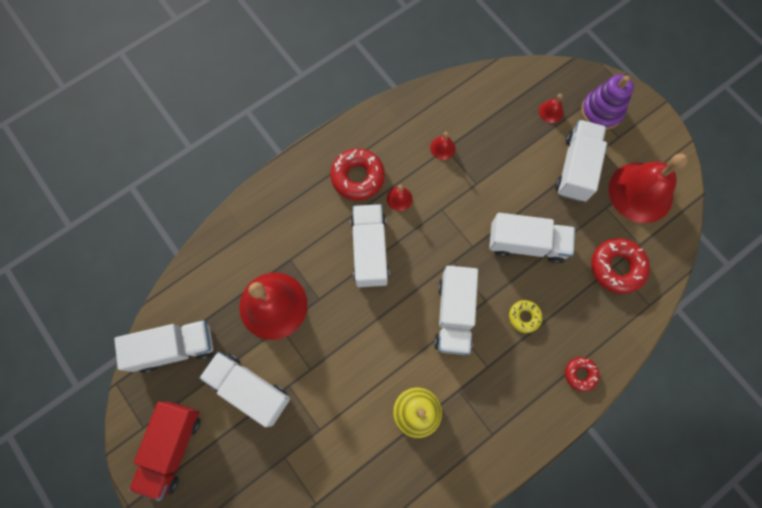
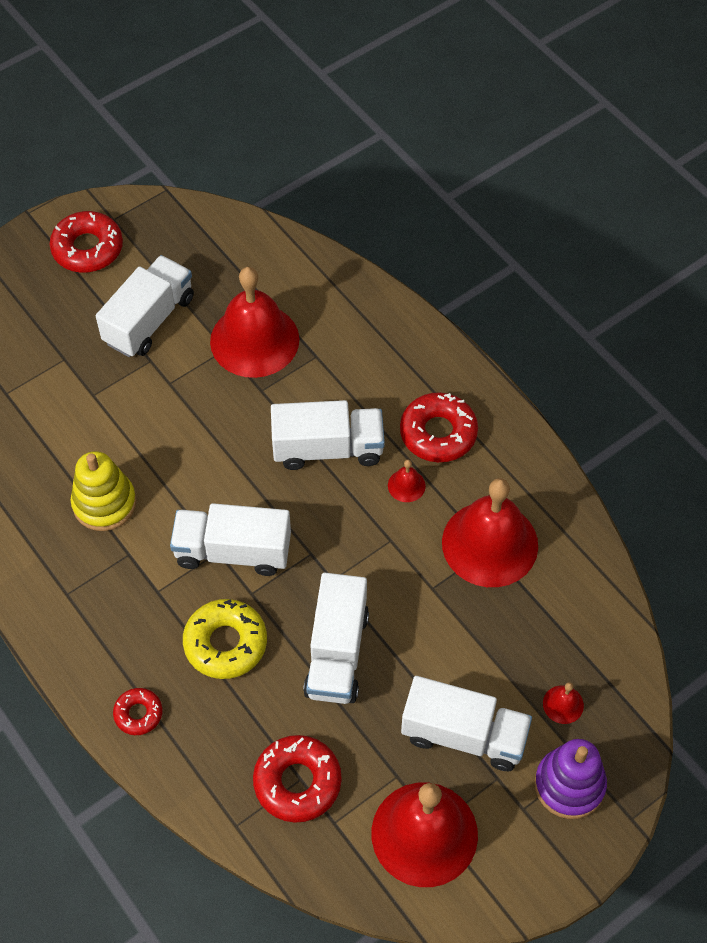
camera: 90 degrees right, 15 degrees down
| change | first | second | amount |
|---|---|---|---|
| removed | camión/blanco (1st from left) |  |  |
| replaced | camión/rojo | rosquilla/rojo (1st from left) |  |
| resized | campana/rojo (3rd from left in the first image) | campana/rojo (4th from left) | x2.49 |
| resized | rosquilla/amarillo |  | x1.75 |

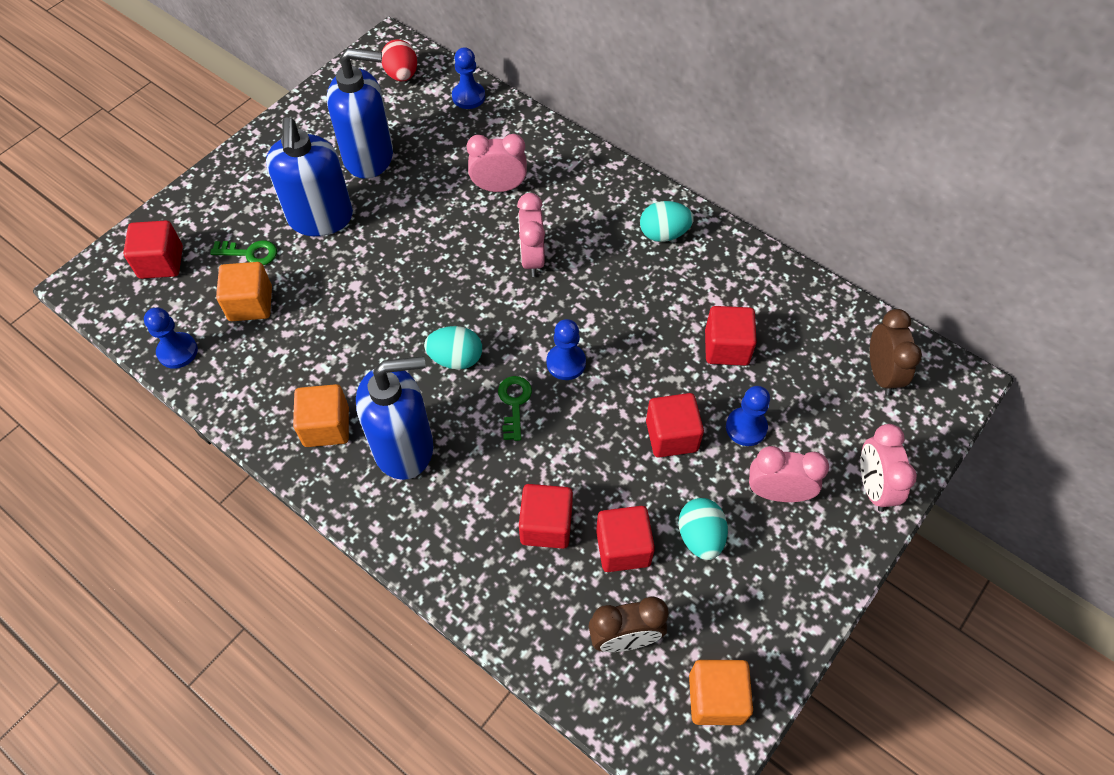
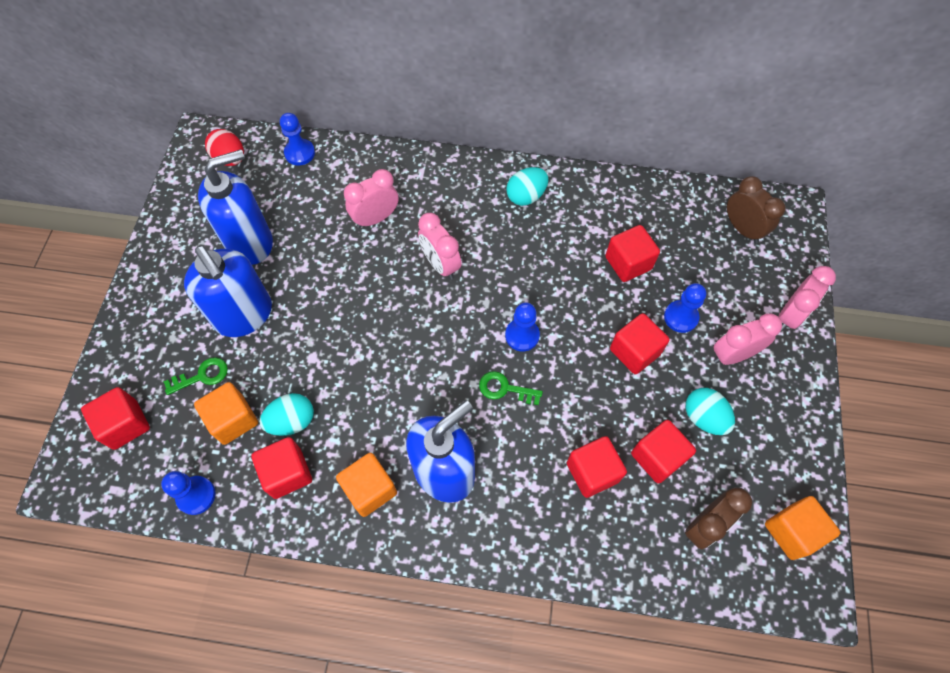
camera: 30 degrees left, 5 degrees up
| change | first | second | amount |
|---|---|---|---|
| moved | huevo/turquesa (1st from left) |  |  |
| turned | llave/verde (2nd from left) |  | 45 degrees counterclockwise |
| turned | despertador/rosa (4th from left) |  | 105 degrees counterclockwise |
| added |  | cubo/rojo (2nd from left) |  |

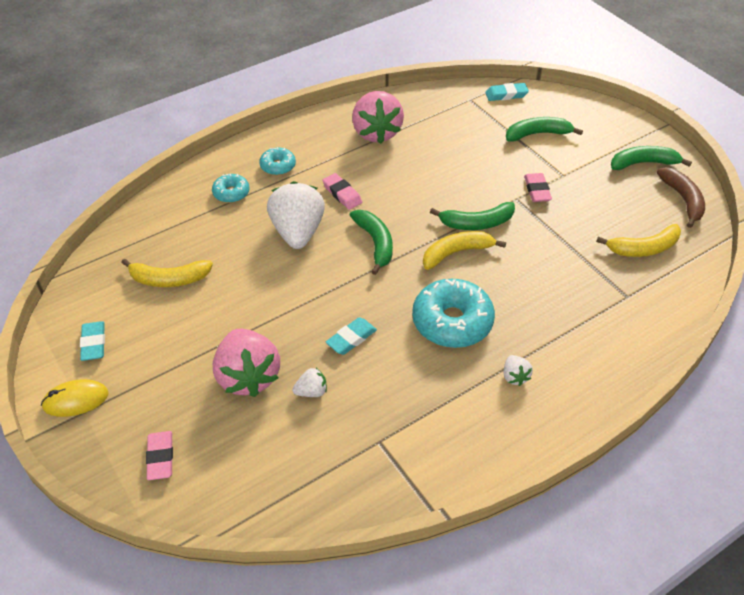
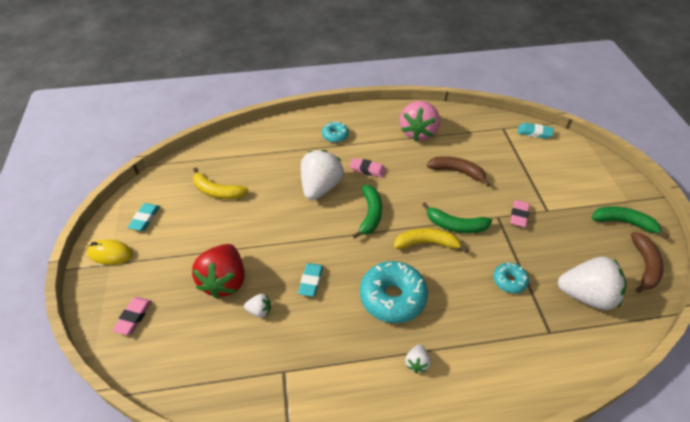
camera: 25 degrees right, 0 degrees up
| change | first | second | amount |
|---|---|---|---|
| moved | rosquilla/turquesa (1st from left in the first image) | rosquilla/turquesa (3rd from left) |  |
| recoloured | fresa/rosa (1st from left) | fresa/rojo |  |
| turned | goma de borrar/rosa (2nd from left) |  | 60 degrees counterclockwise |
| turned | goma de borrar/turquesa (2nd from left) |  | 60 degrees counterclockwise |
| removed | plátano/verde (3rd from left) |  |  |
| replaced | plátano/amarillo (3rd from left) | fresa/blanco (4th from left) |  |
| added |  | plátano/marrón (1st from left) |  |

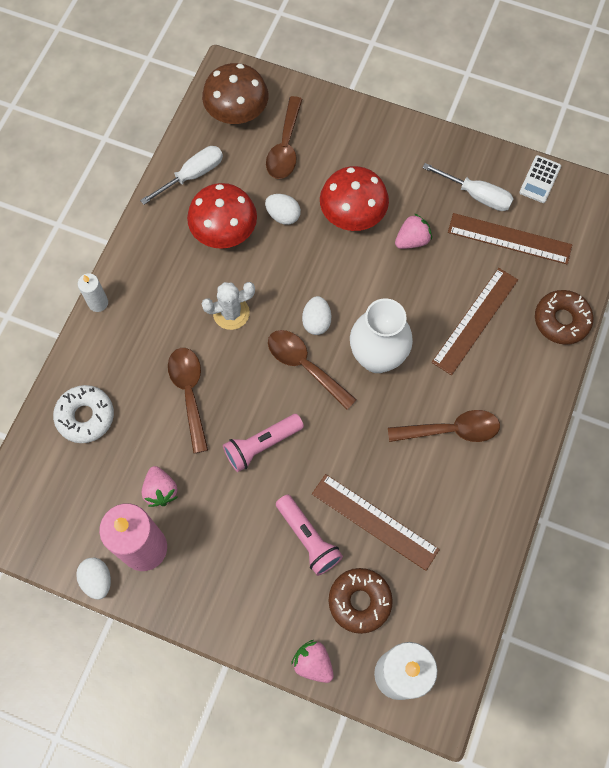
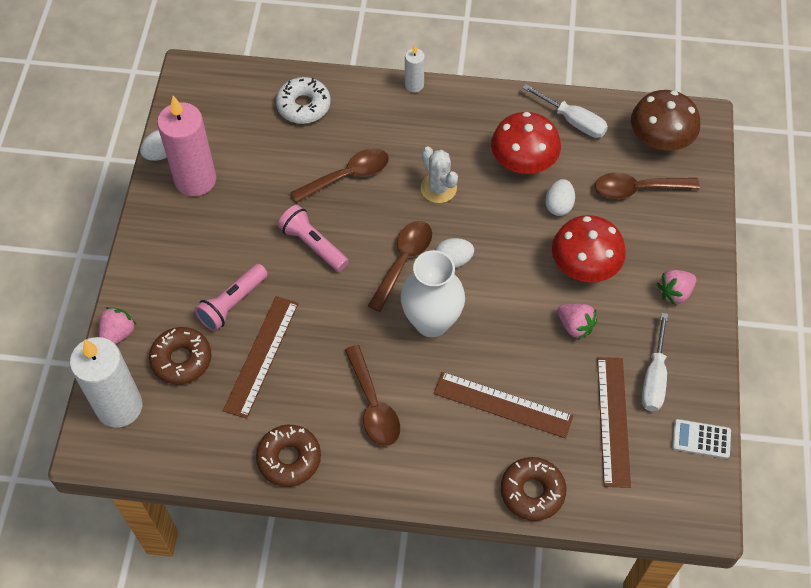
camera: 75 degrees right, 10 degrees down
| change | first | second | amount |
|---|---|---|---|
| moved | fresa/rosa (1st from left in the first image) | fresa/rosa (3rd from left) |  |
| added |  | rosquilla/marrón (2nd from left) |  |

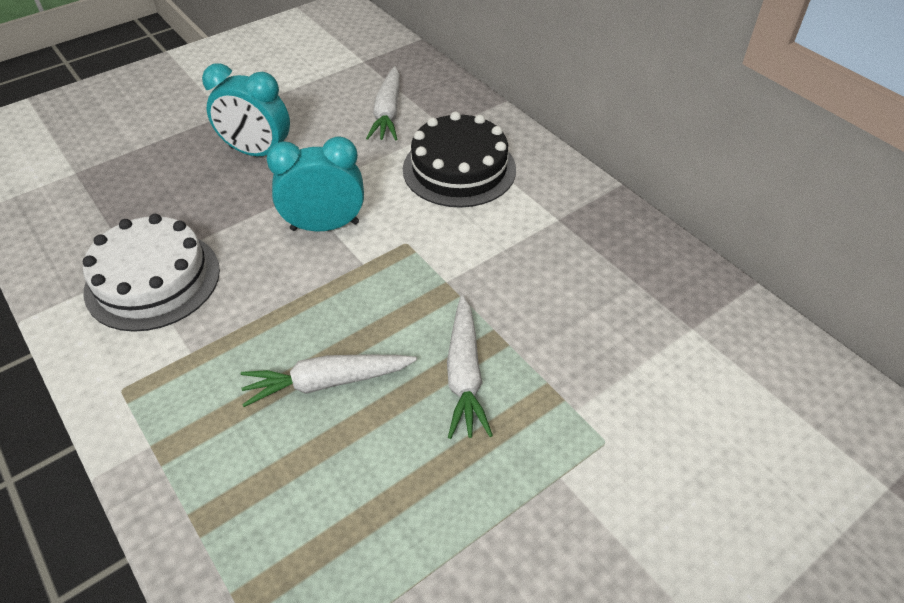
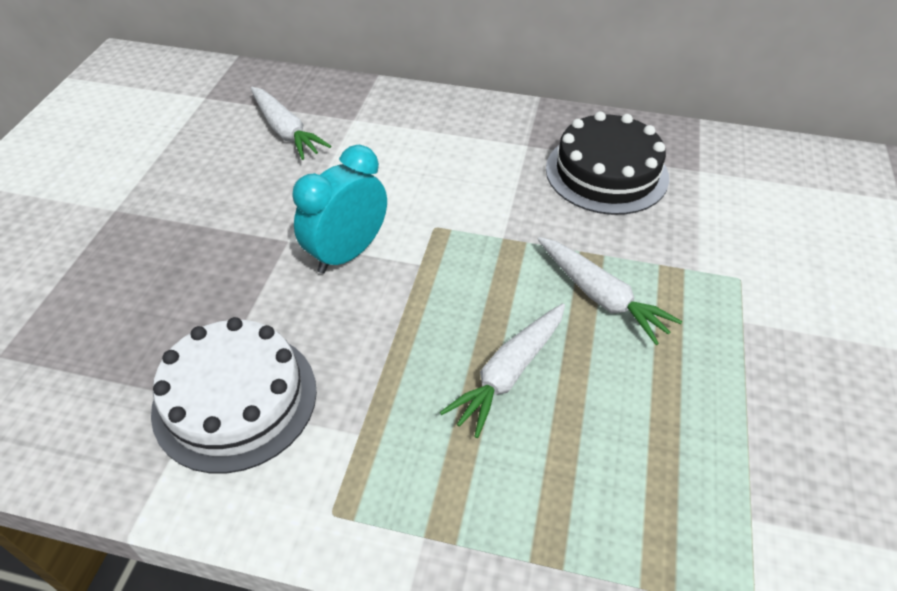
camera: 40 degrees left, 0 degrees up
| change | first | second | amount |
|---|---|---|---|
| removed | despertador/turquesa (1st from left) |  |  |
| moved | tarta/negro |  |  |

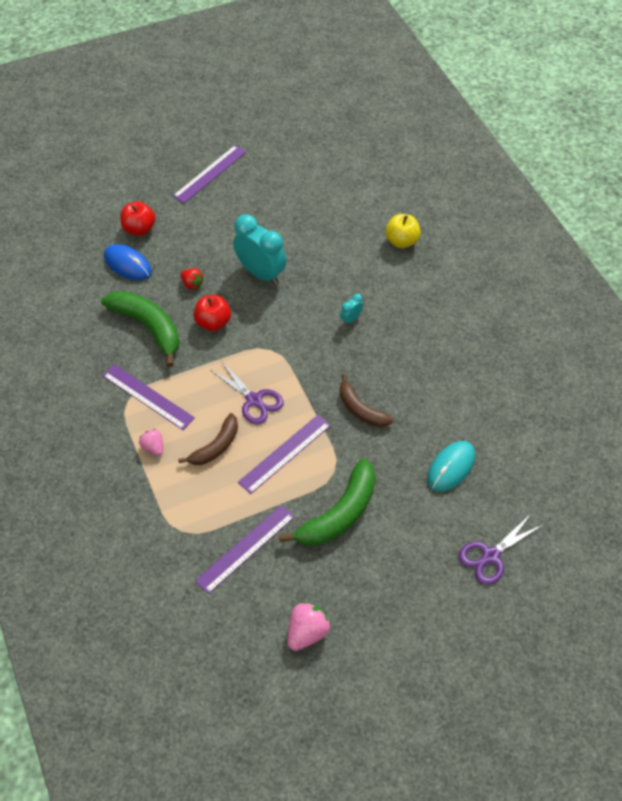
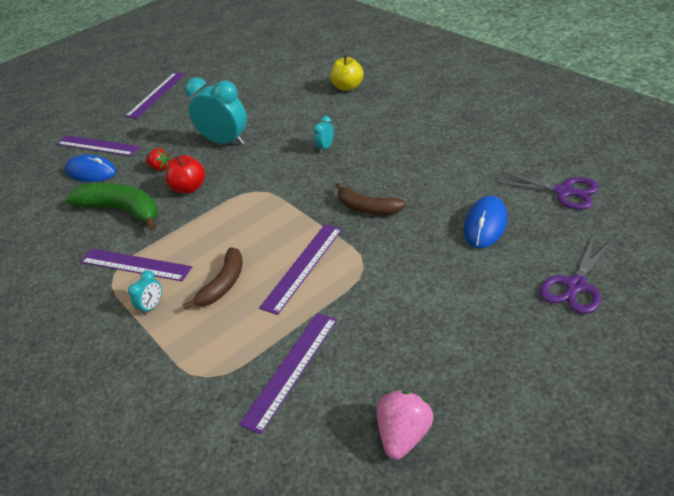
camera: 10 degrees left, 15 degrees down
| change | first | second | amount |
|---|---|---|---|
| replaced | manzana/rojo (1st from left) | regla/morado (1st from left) |  |
| replaced | fresa/rosa (1st from left) | despertador/turquesa (1st from left) |  |
| moved | tijeras/morado (1st from left) |  |  |
| removed | plátano/verde (2nd from left) |  |  |
| recoloured | ratón/turquesa | ratón/azul (2nd from left) |  |

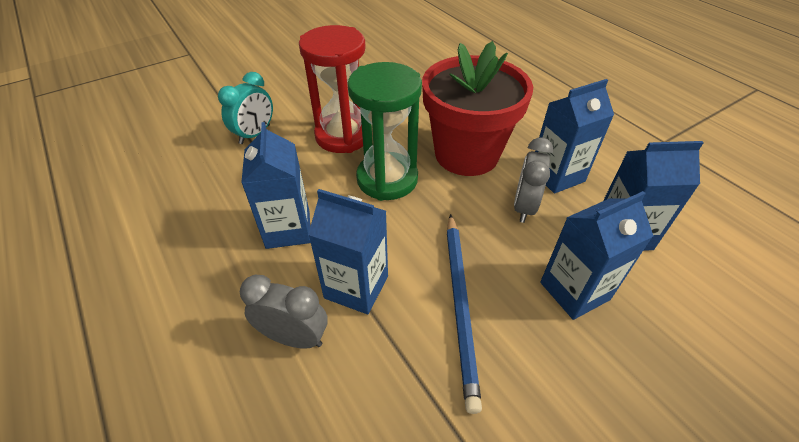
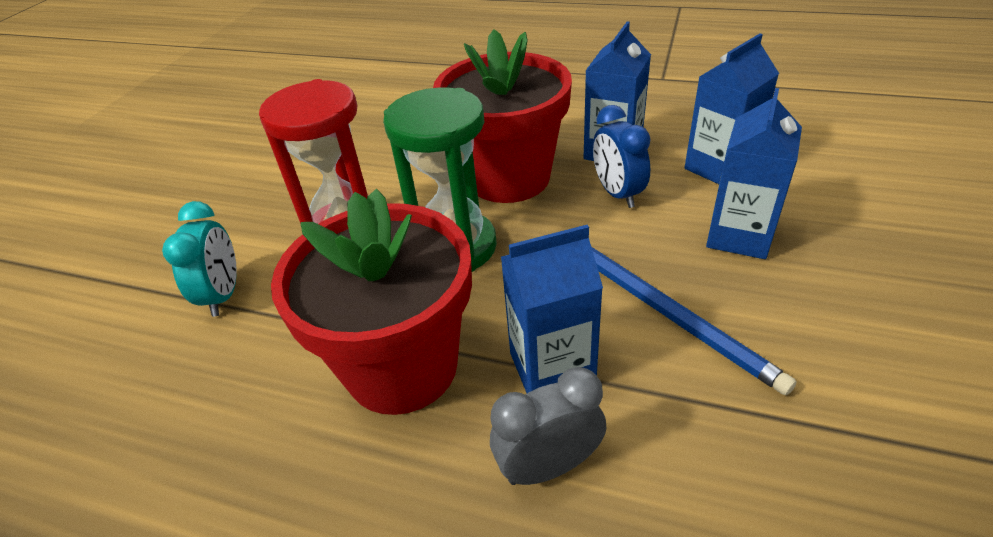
camera: 35 degrees left, 5 degrees down
| change | first | second | amount |
|---|---|---|---|
| replaced | cartón de leche/azul (1st from left) | maceta/rojo (1st from left) |  |
| recoloured | despertador/gris (2nd from left) | despertador/azul |  |

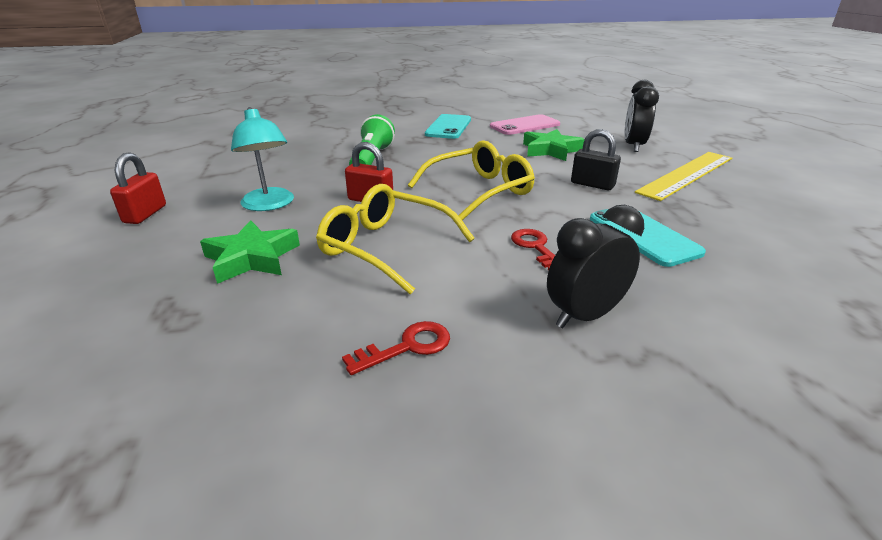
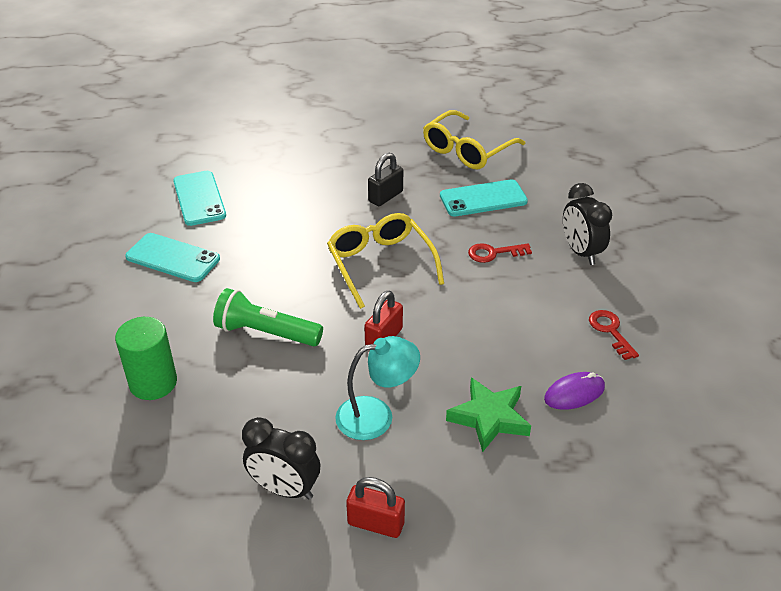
camera: 80 degrees left, 10 degrees up
| change | first | second | amount |
|---|---|---|---|
| moved | gafas/amarillo (1st from left in the first image) | gafas/amarillo (2nd from left) |  |
| recoloured | móvil/rosa | móvil/turquesa (2nd from left) |  |
| removed | estrella/verde (2nd from left) |  |  |
| moved | despertador/negro (2nd from left in the first image) | despertador/negro (1st from left) |  |
| removed | regla/amarillo |  |  |
| added |  | cilindro/verde |  |
| added |  | ratón/morado |  |

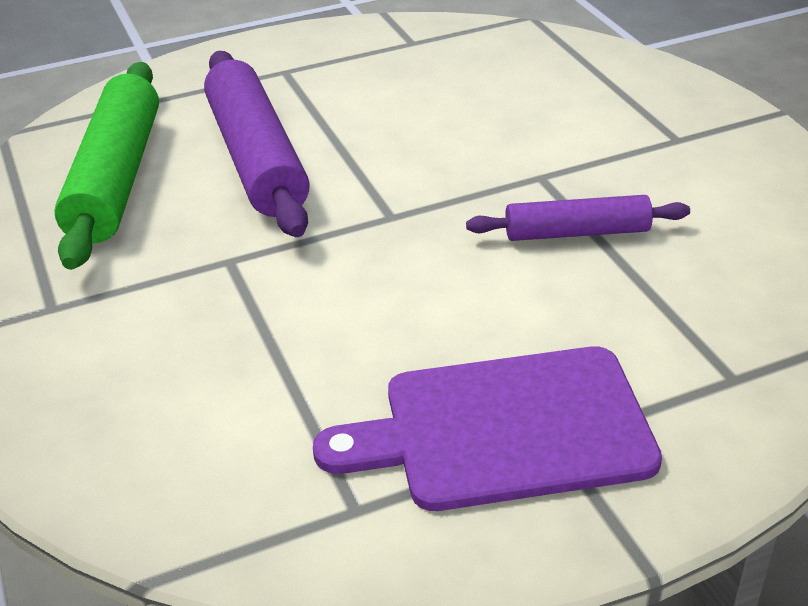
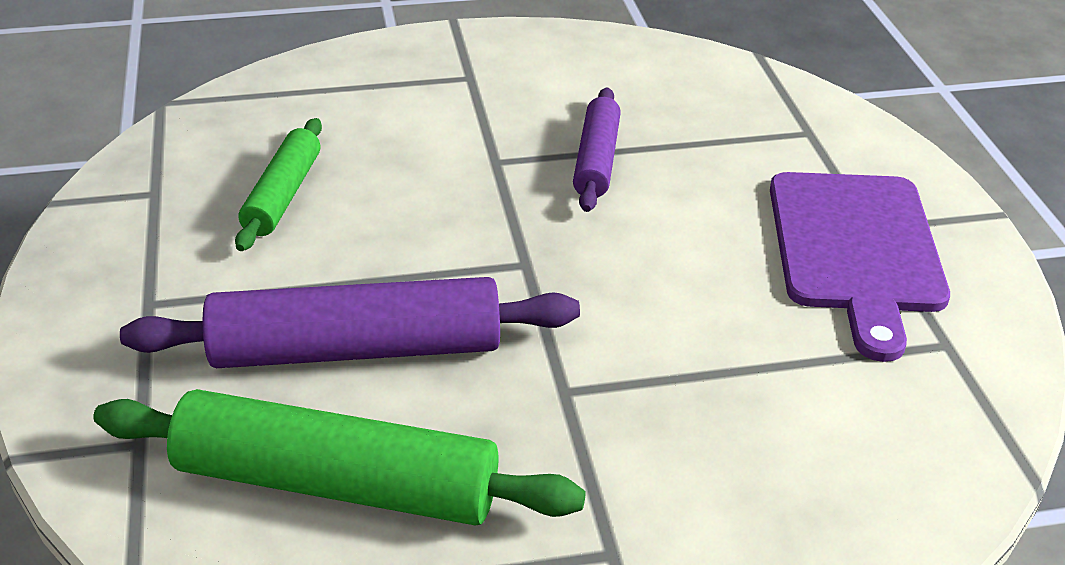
camera: 80 degrees left, 0 degrees up
| change | first | second | amount |
|---|---|---|---|
| added |  | rodillo/verde (1st from left) |  |

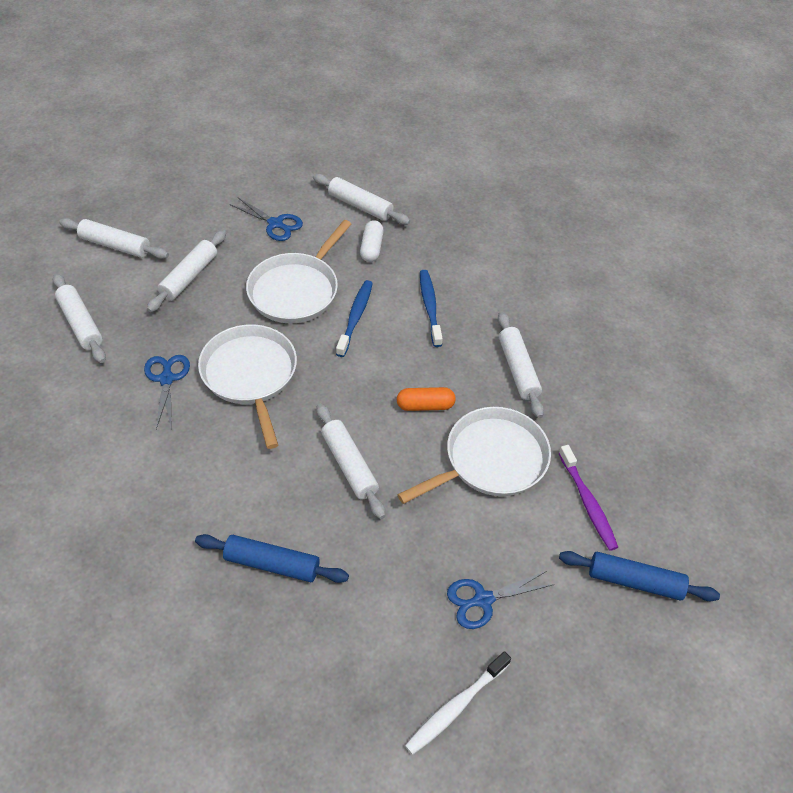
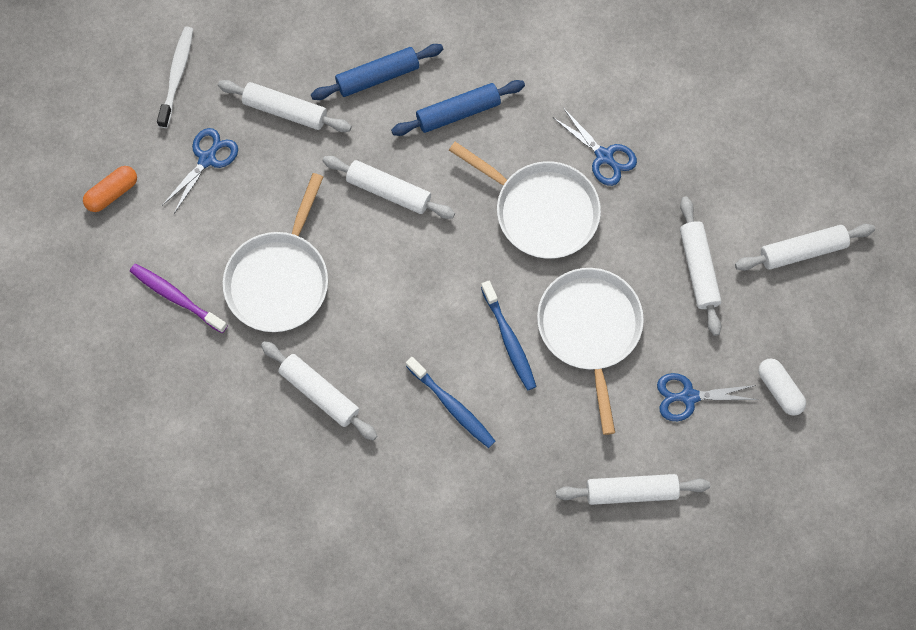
camera: 145 degrees right, 20 degrees up
| change | first | second | amount |
|---|---|---|---|
| moved | rodillo/blanco (1st from left) |  |  |
| moved | cápsula/blanco |  |  |
| moved | cápsula/naranja |  |  |
| moved | rodillo/azul (2nd from left) |  |  |

